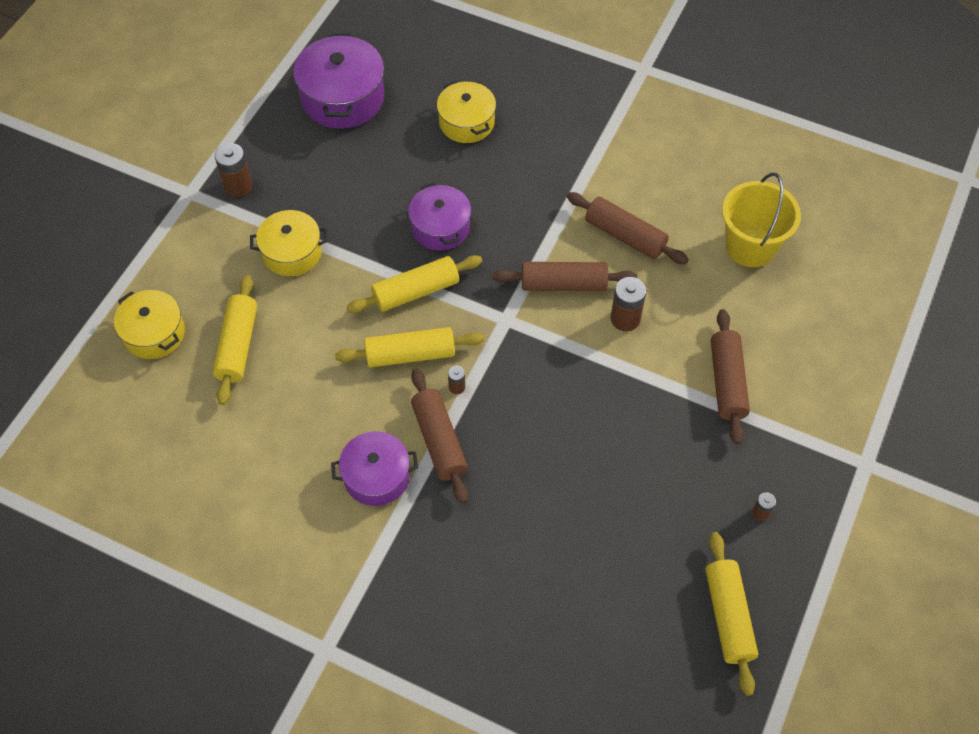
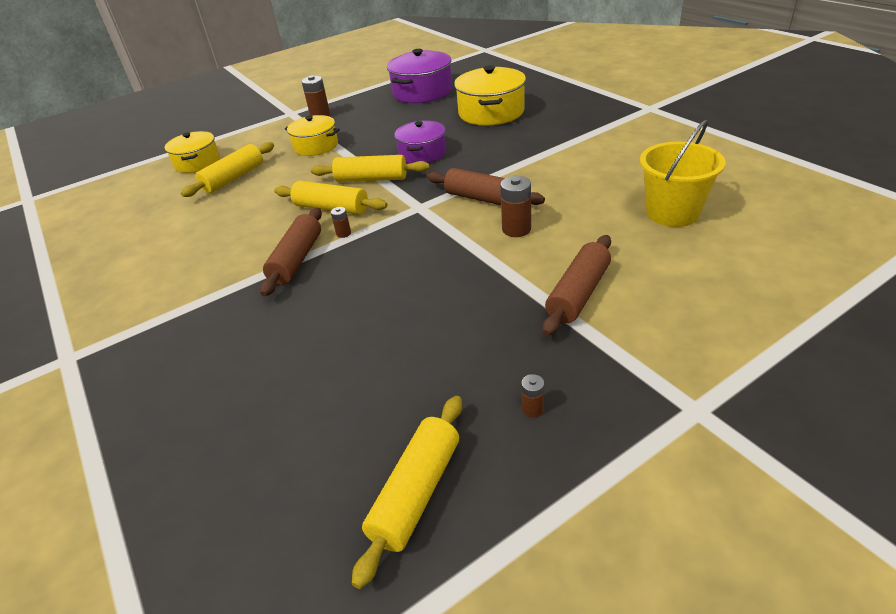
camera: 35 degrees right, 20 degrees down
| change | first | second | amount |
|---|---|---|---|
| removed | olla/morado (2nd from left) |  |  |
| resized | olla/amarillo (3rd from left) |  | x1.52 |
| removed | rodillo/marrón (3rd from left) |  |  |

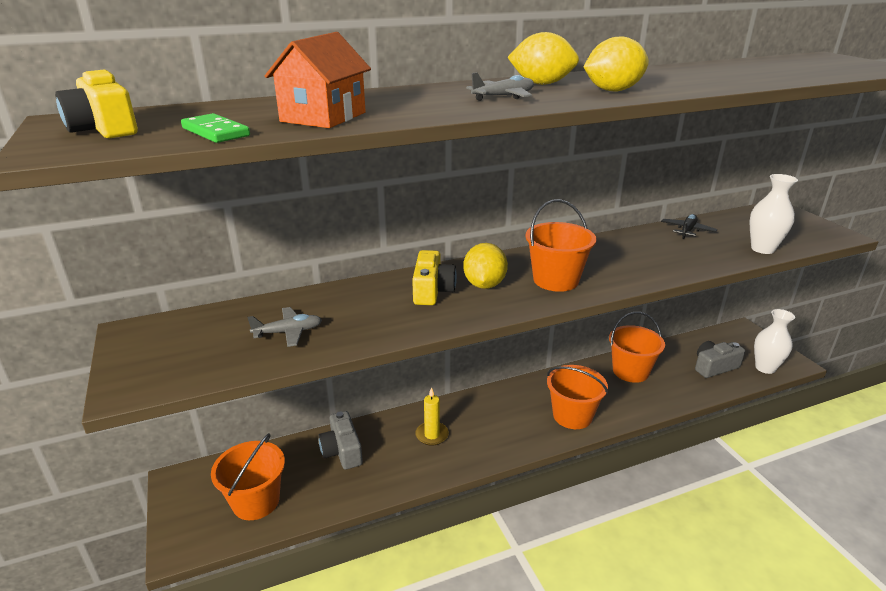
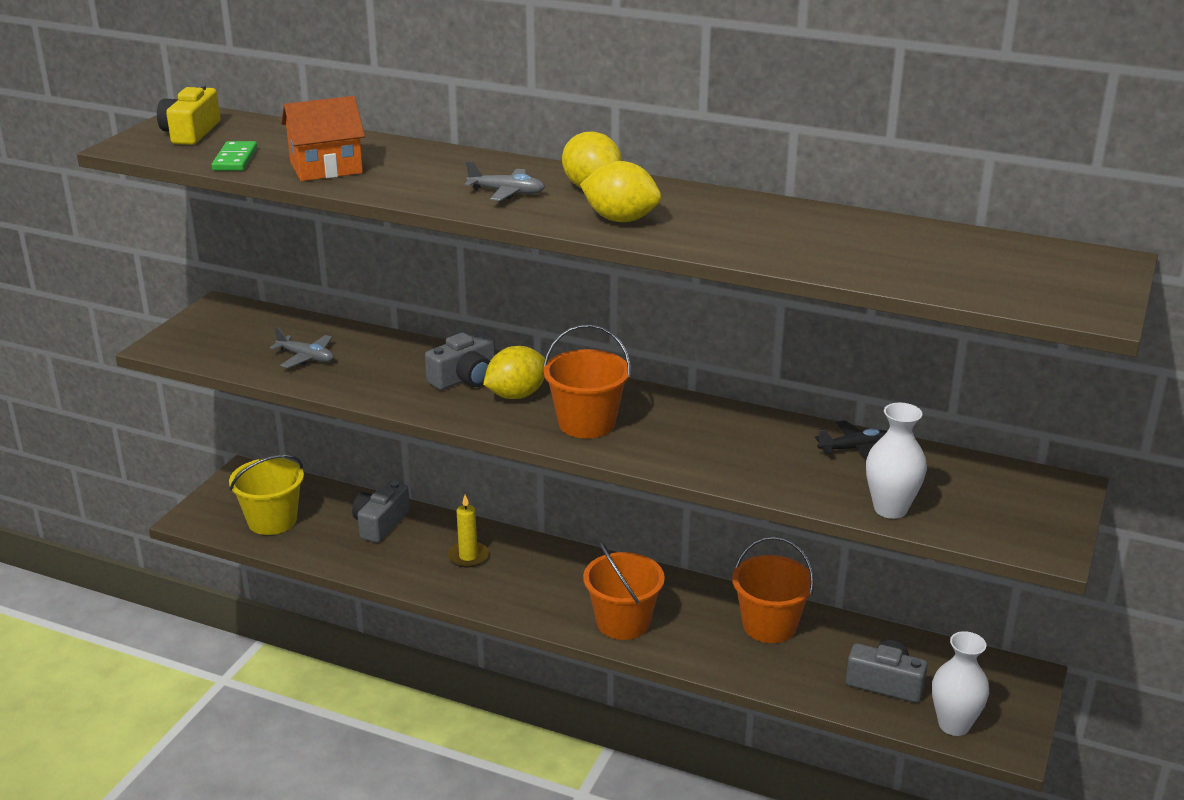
camera: 45 degrees right, 0 degrees up
| change | first | second | amount |
|---|---|---|---|
| recoloured | balde/naranja (1st from left) | balde/amarillo |  |
| recoloured | cámara/amarillo (2nd from left) | cámara/gris (2nd from left) |  |

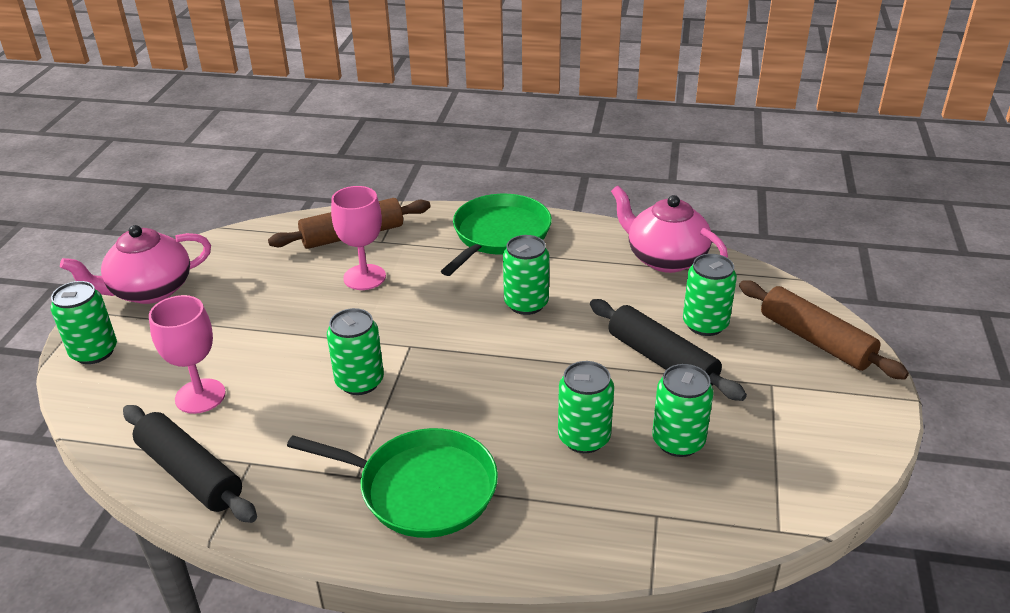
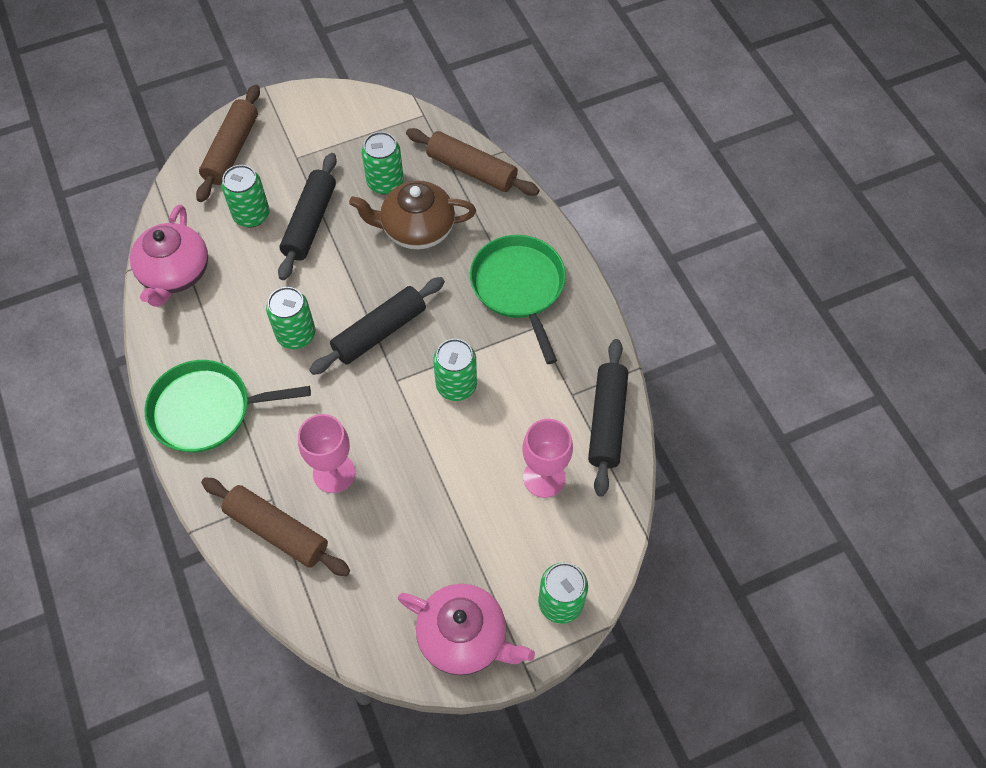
camera: 125 degrees left, 25 degrees up
| change | first | second | amount |
|---|---|---|---|
| replaced | lata/verde (4th from left) | tetera/marrón |  |
| added |  | rodillo/negro (2nd from left) |  |
| added |  | rodillo/marrón (3rd from left) |  |

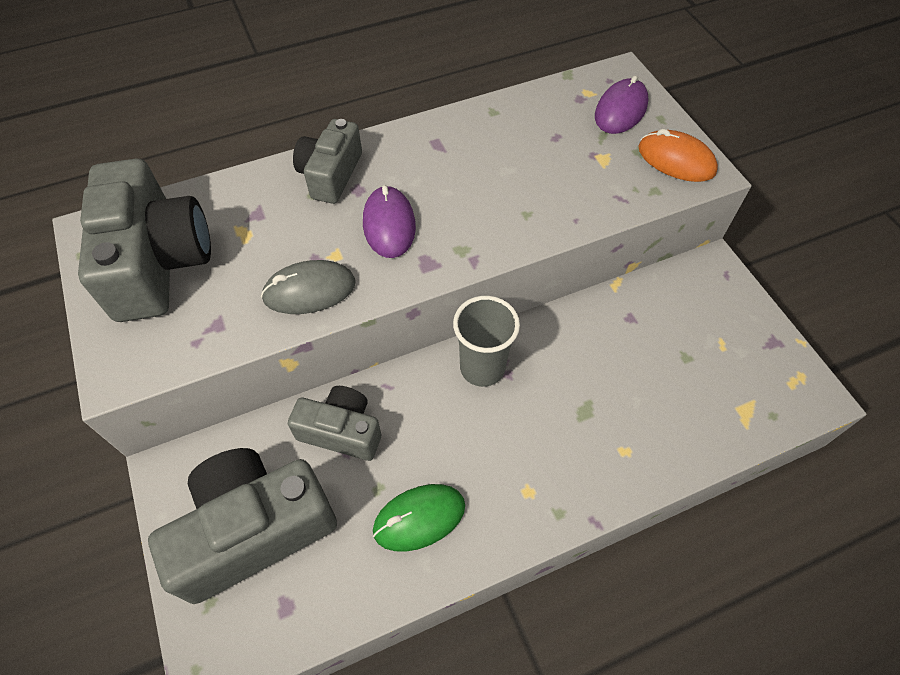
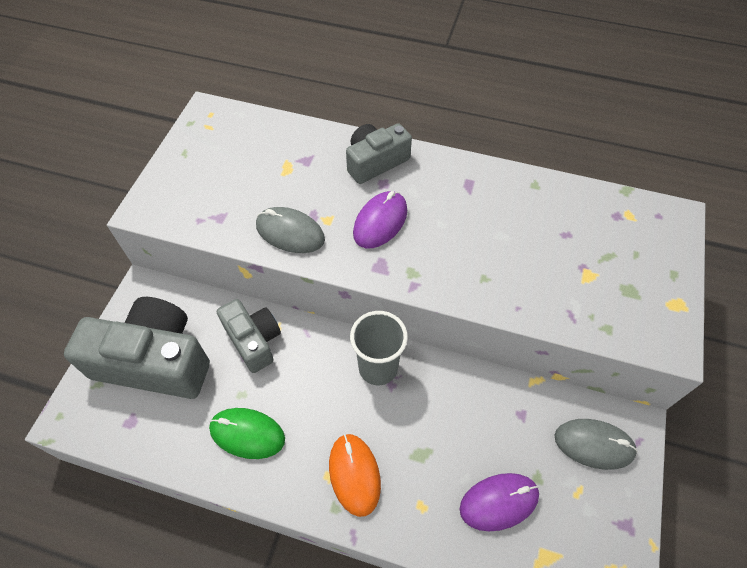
camera: 40 degrees right, 0 degrees up
| change | first | second | amount |
|---|---|---|---|
| removed | cámara/gris (1st from left) |  |  |
| moved | ratón/morado (2nd from left) |  |  |
| moved | ratón/naranja |  |  |
| added |  | ratón/gris (2nd from left) |  |

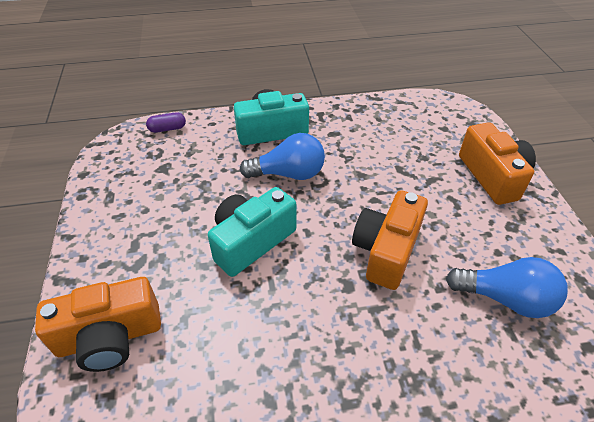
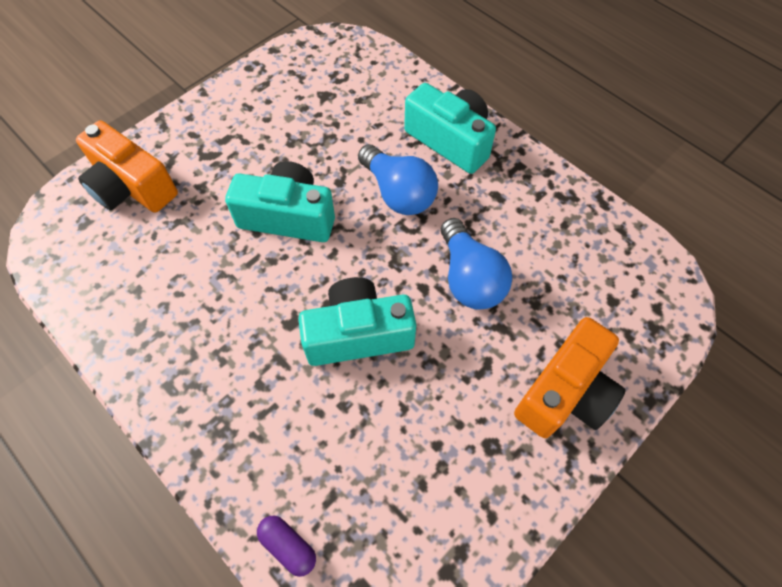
camera: 55 degrees right, 15 degrees up
| change | first | second | amount |
|---|---|---|---|
| moved | cápsula/morado |  |  |
| recoloured | cámara/naranja (2nd from left) | cámara/turquesa (2nd from left) |  |
| moved | bombilla/azul (2nd from left) |  |  |

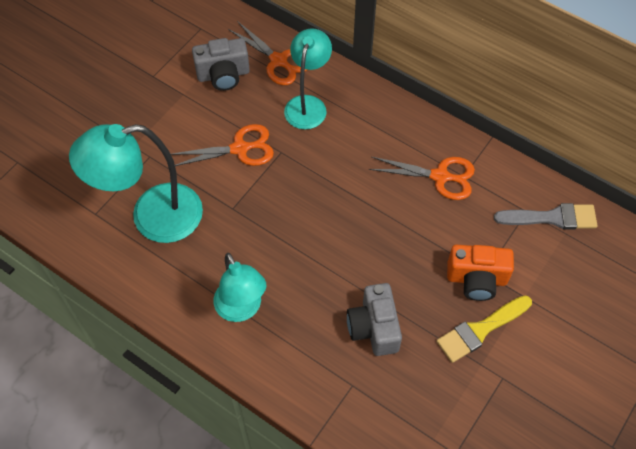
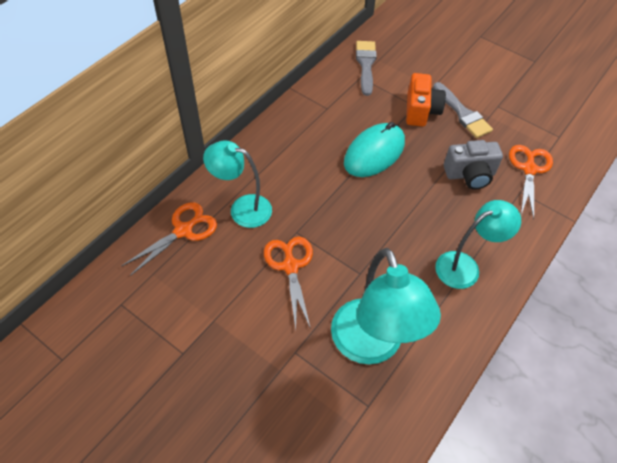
camera: 90 degrees left, 5 degrees down
| change | first | second | amount |
|---|---|---|---|
| removed | cámara/gris (1st from left) |  |  |
| moved | tijeras/naranja (3rd from left) |  |  |
| recoloured | pincel/amarillo | pincel/gris (2nd from left) |  |
| added |  | ratón/turquesa |  |

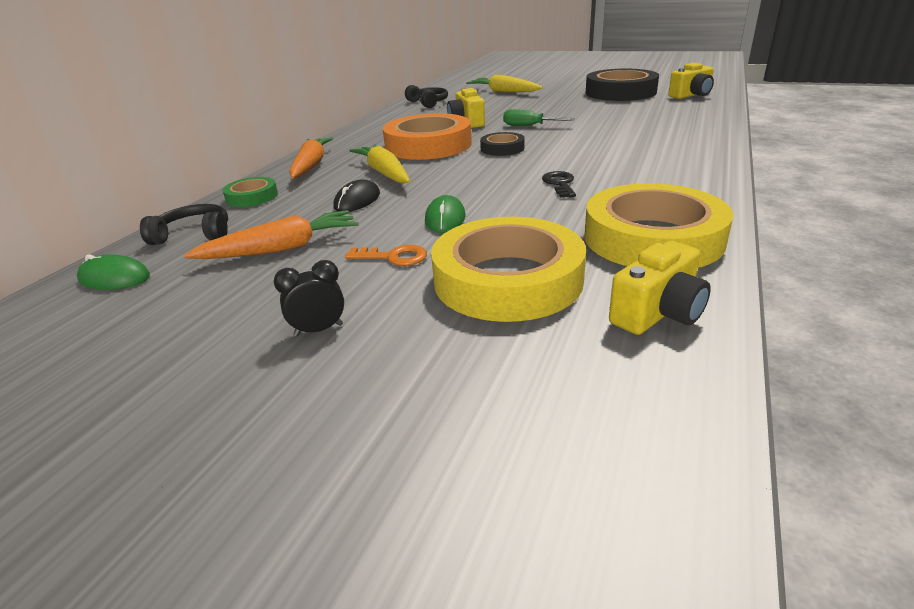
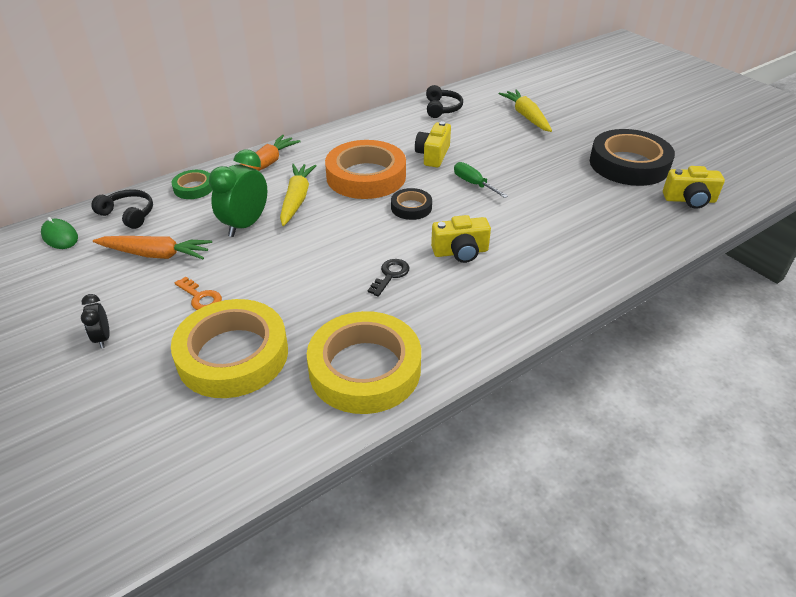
camera: 30 degrees right, 10 degrees up
| change | first | second | amount |
|---|---|---|---|
| turned | despertador/negro |  | 120 degrees counterclockwise |
| replaced | ratón/negro | despertador/verde |  |
| removed | ratón/verde (2nd from left) |  |  |
| moved | cámara/amarillo (2nd from left) |  |  |

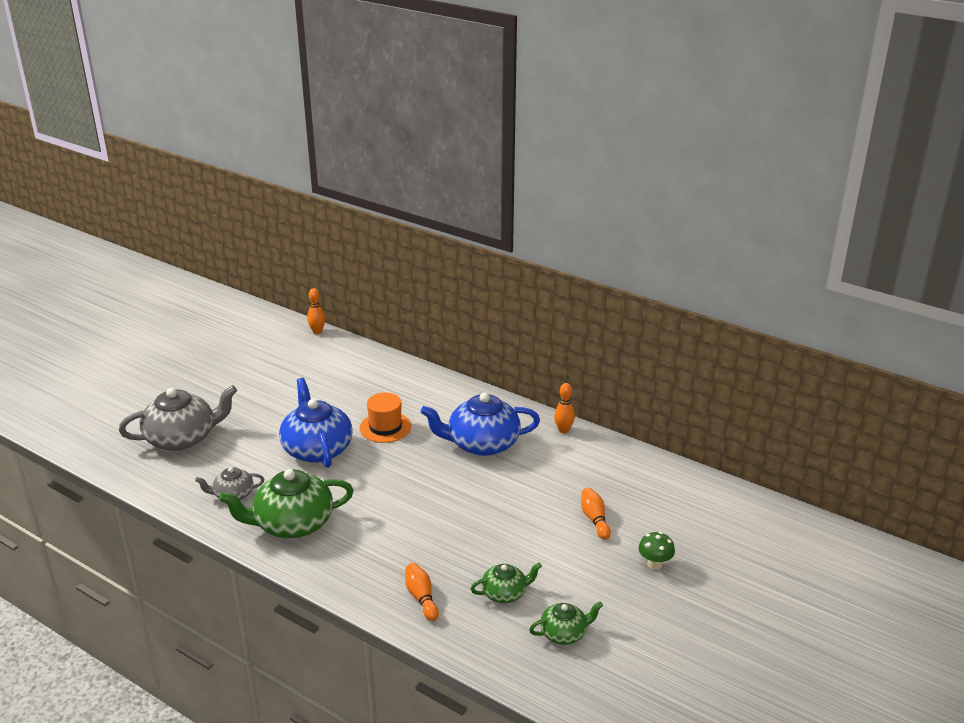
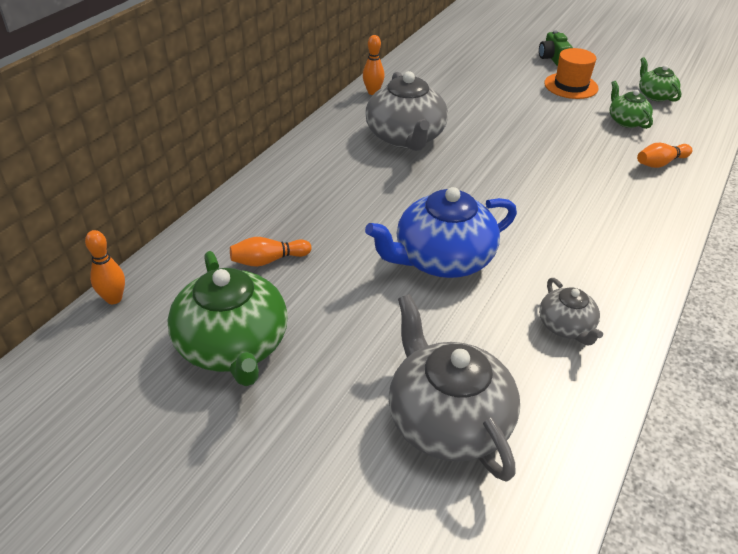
camera: 95 degrees left, 10 degrees up
| change | first | second | amount |
|---|---|---|---|
| moved | tetera/verde (1st from left) |  |  |
| moved | sombrero/naranja |  |  |
| recoloured | tetera/azul (2nd from left) | tetera/gris (1st from left) |  |
| moved | bolo/naranja (4th from left in the first image) | bolo/naranja (2nd from left) |  |
| replaced | seta/verde | cámara/verde |  |

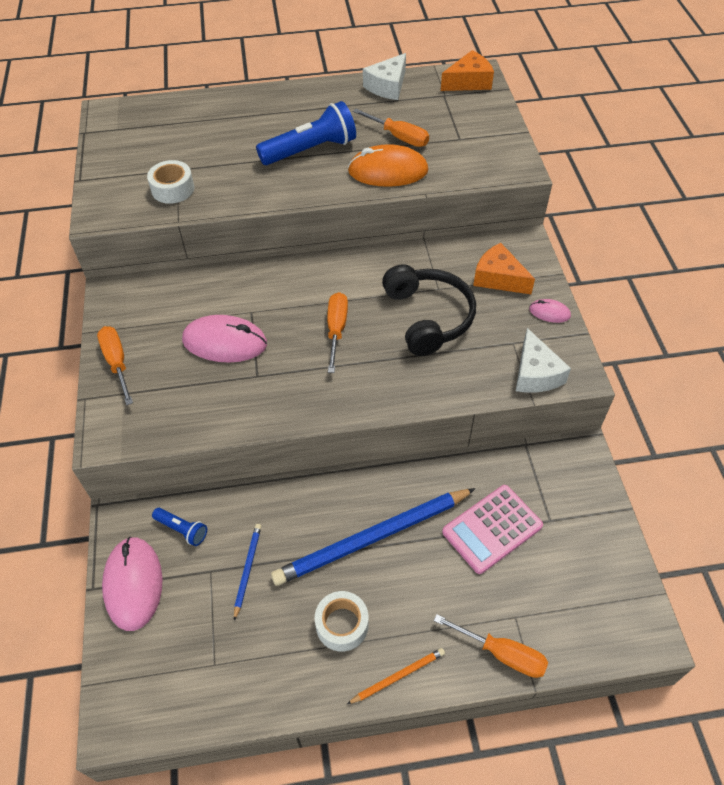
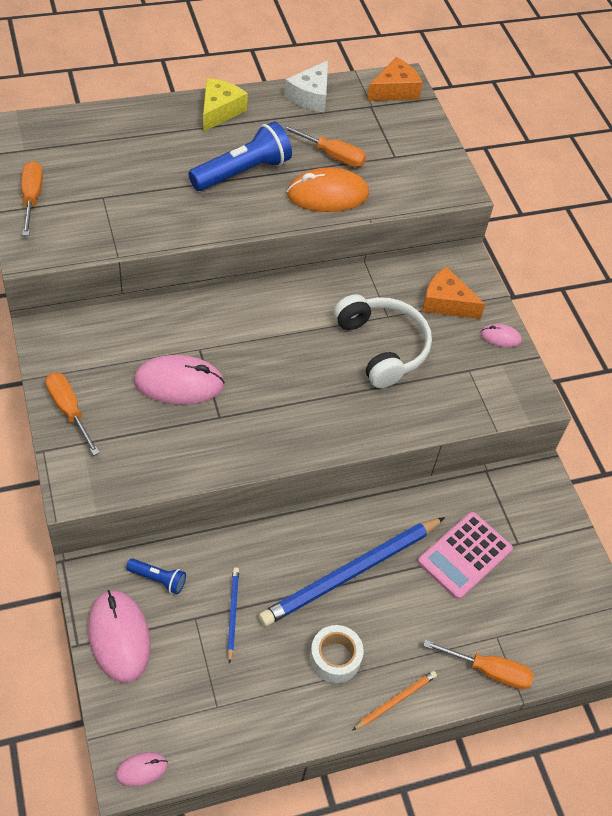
camera: 15 degrees left, 0 degrees up
| change | first | second | amount |
|---|---|---|---|
| removed | cinta adhesiva/blanco (1st from left) |  |  |
| moved | destornillador/naranja (2nd from left in the first image) | destornillador/naranja (1st from left) |  |
| recoloured | auriculares/negro | auriculares/blanco |  |
| removed | queso/blanco (2nd from left) |  |  |
| added |  | ratón/rosa (2nd from left) |  |
| added |  | queso/amarillo |  |

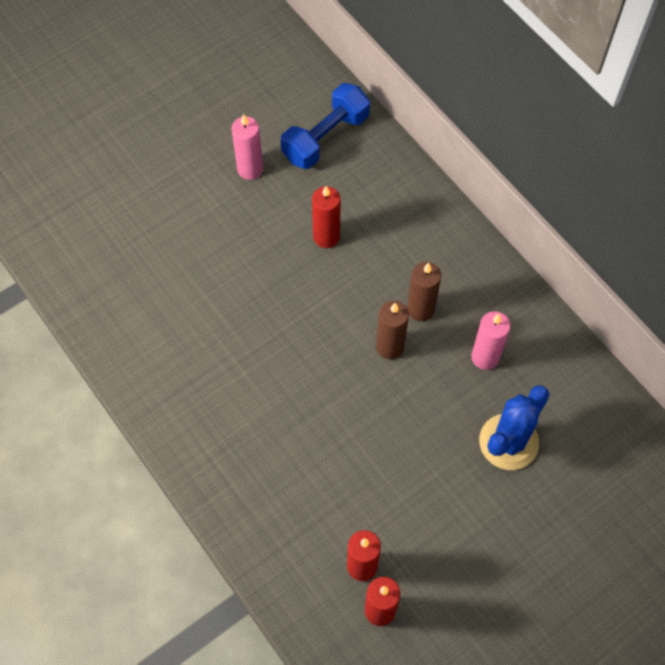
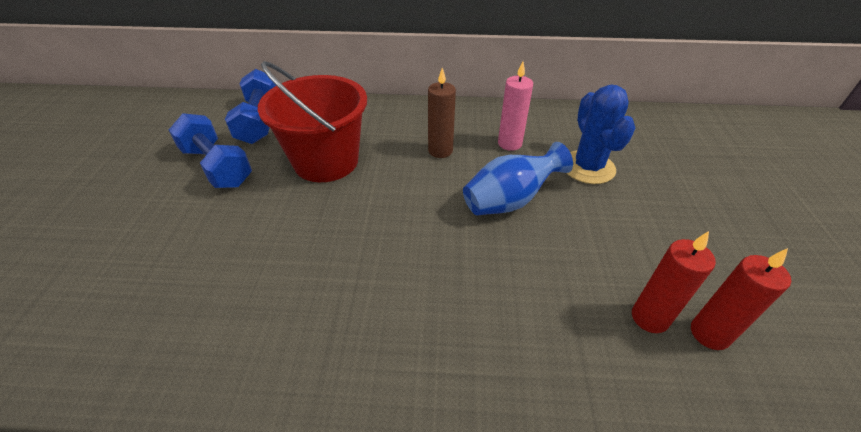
camera: 50 degrees left, 20 degrees down
| change | first | second | amount |
|---|---|---|---|
| replaced | vela/rosa (1st from left) | mancuerna/azul (1st from left) |  |
| replaced | vela/rojo (1st from left) | balde/rojo |  |
| removed | vela/marrón (1st from left) |  |  |
| added |  | florero/azul |  |

